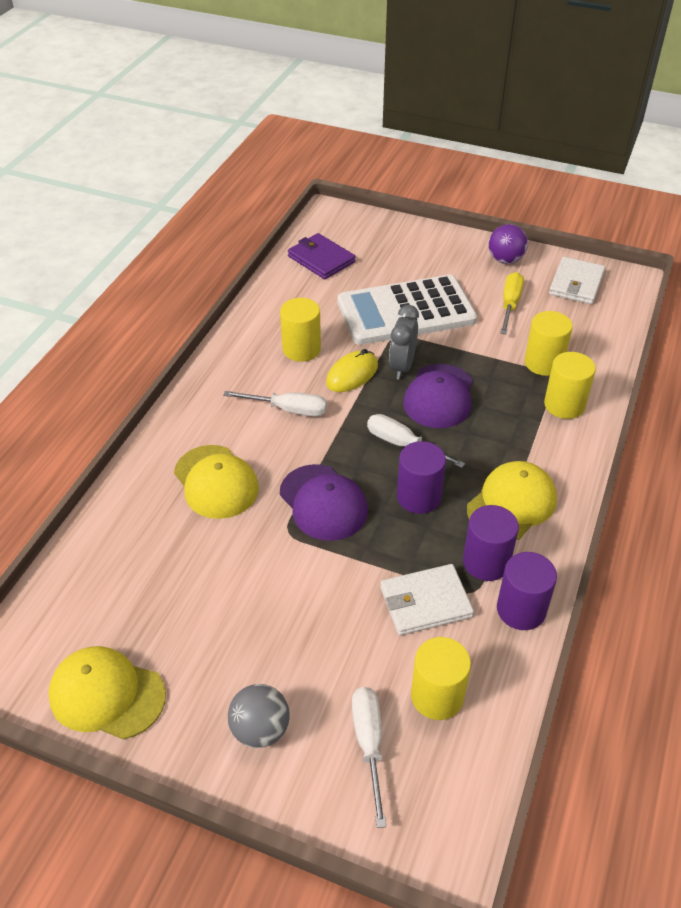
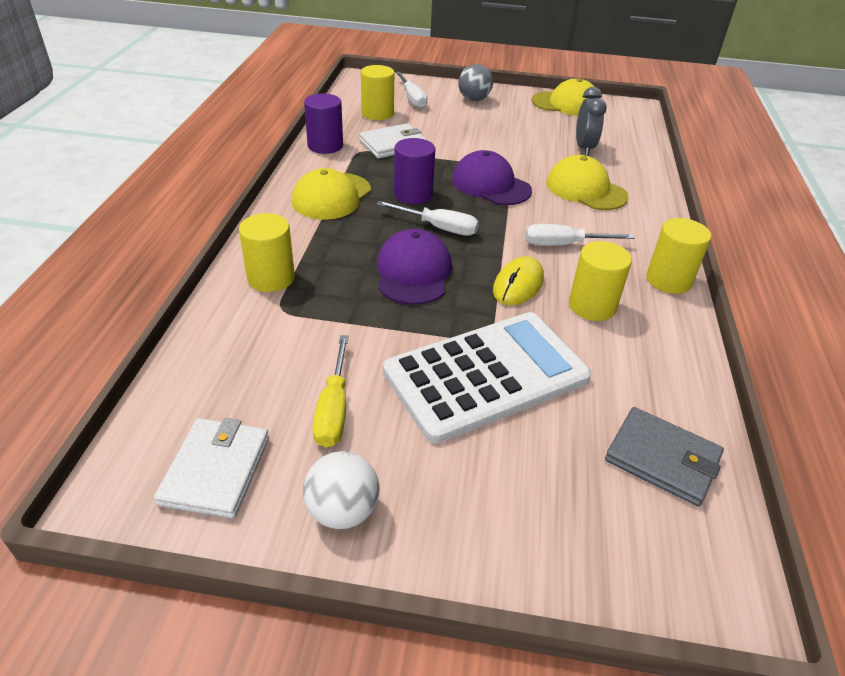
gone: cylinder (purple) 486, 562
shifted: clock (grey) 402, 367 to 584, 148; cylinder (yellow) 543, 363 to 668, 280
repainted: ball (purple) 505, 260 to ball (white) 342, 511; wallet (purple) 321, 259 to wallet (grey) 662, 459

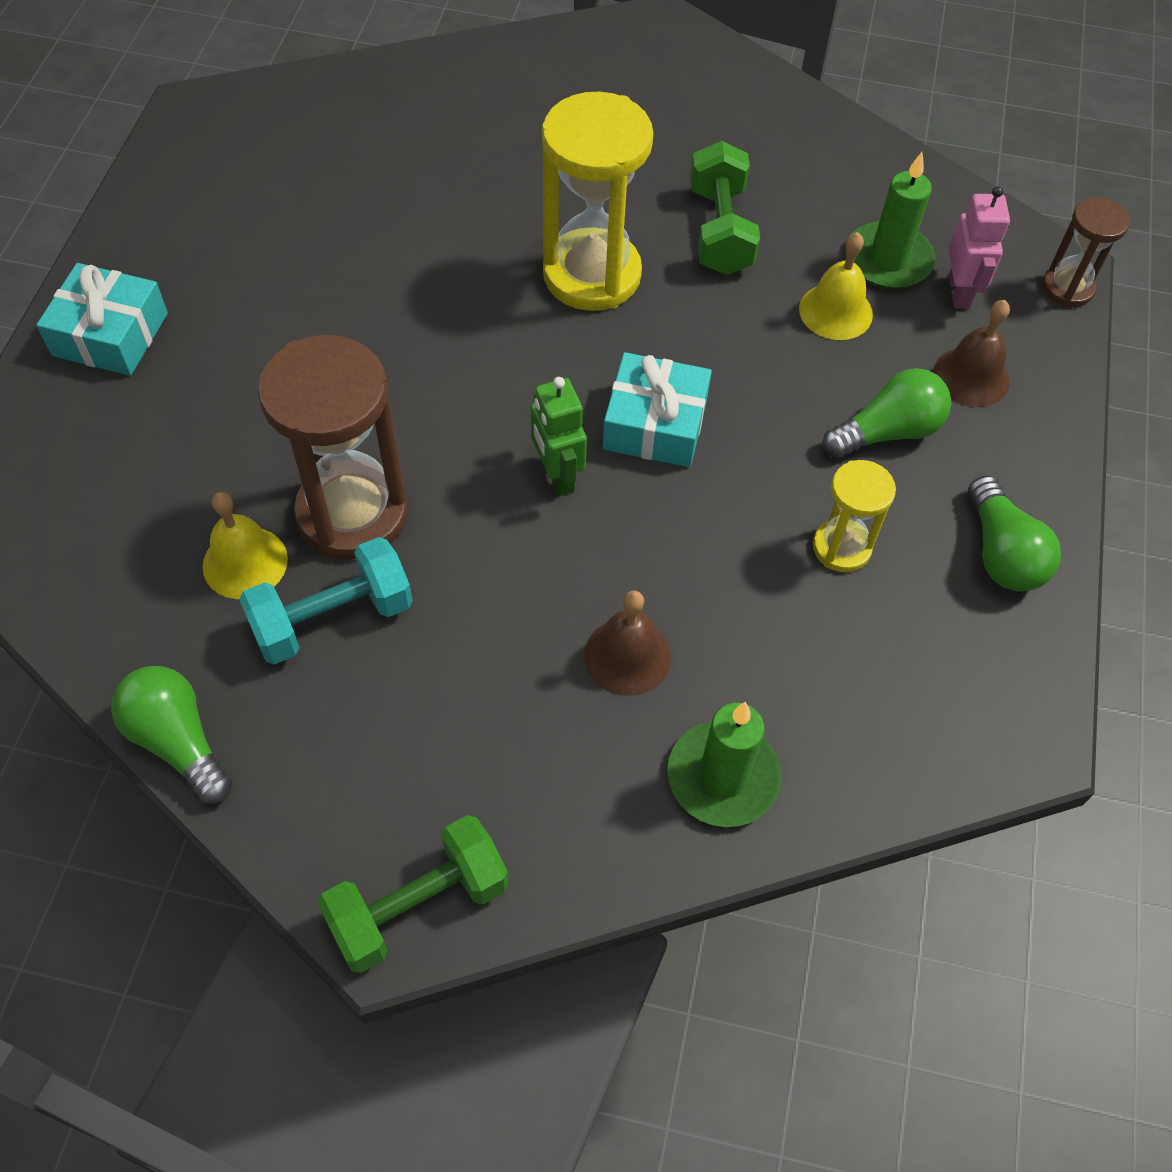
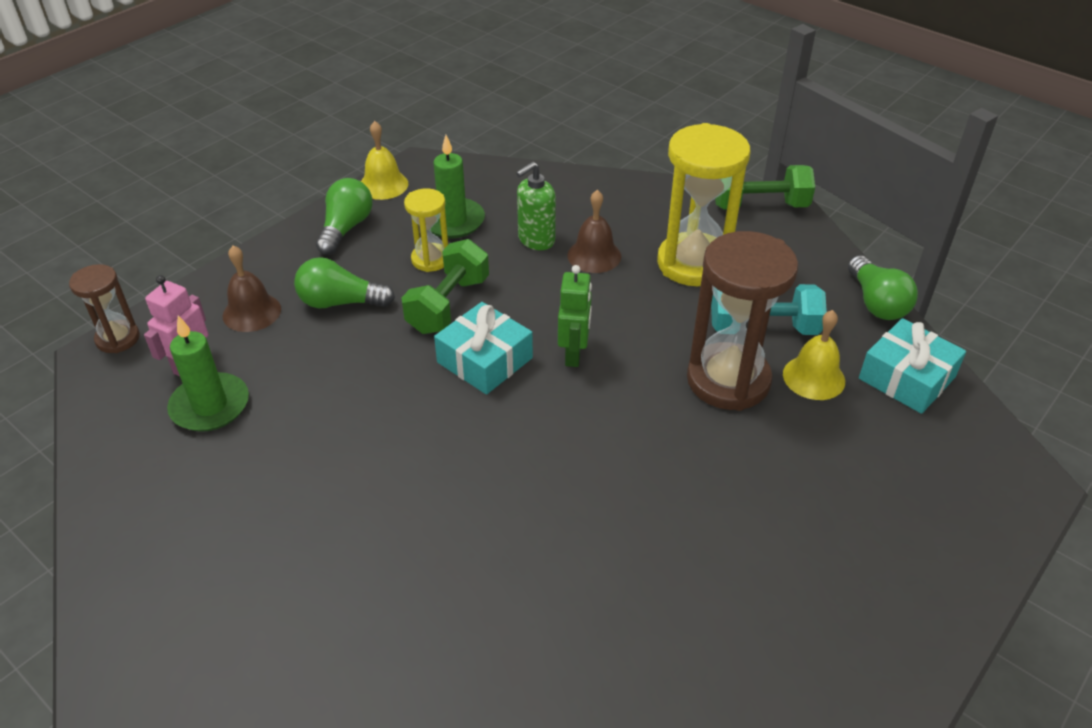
new: soap dispenser (green) 536, 240
shifted: bell (yellow) 835, 311 to 383, 185; dumbbell (green) 720, 231 to 448, 305; candle (green) 723, 777 to 453, 221; hourglass (yellow) 592, 275 to 693, 263; gift (turquoise) 110, 334 to 906, 378

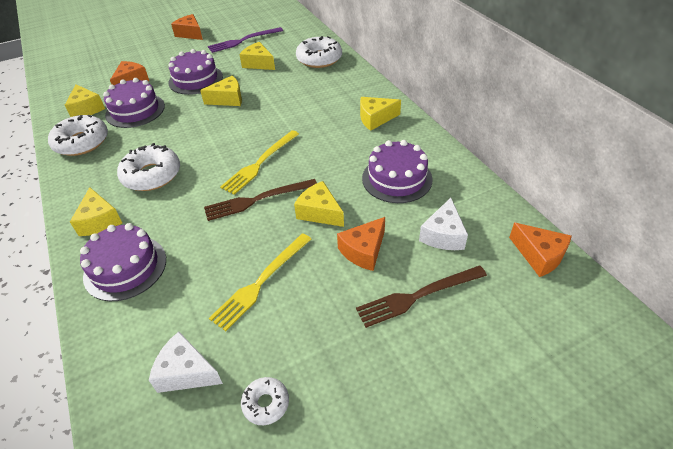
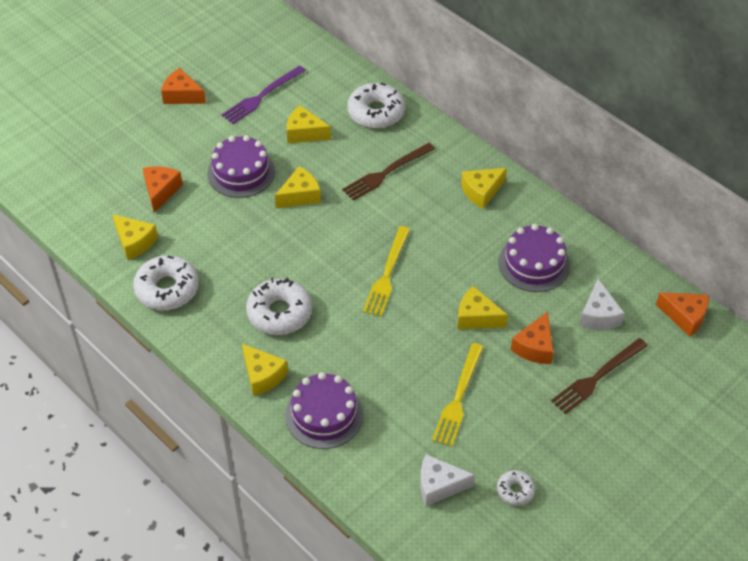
gone: cake (purple) 135, 110
shifted: fork (brown) 257, 200 to 386, 173

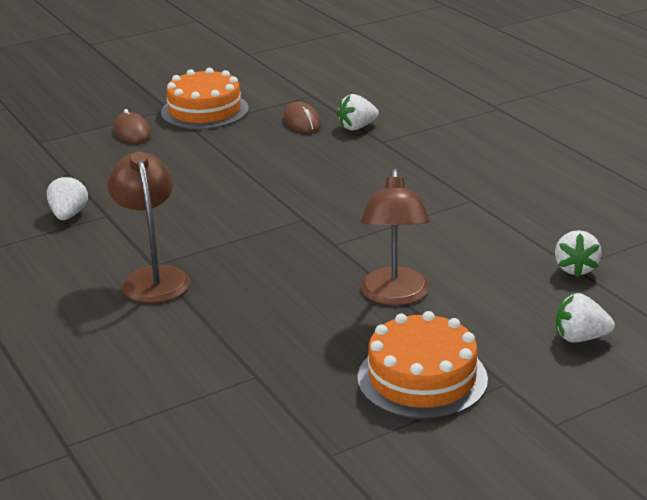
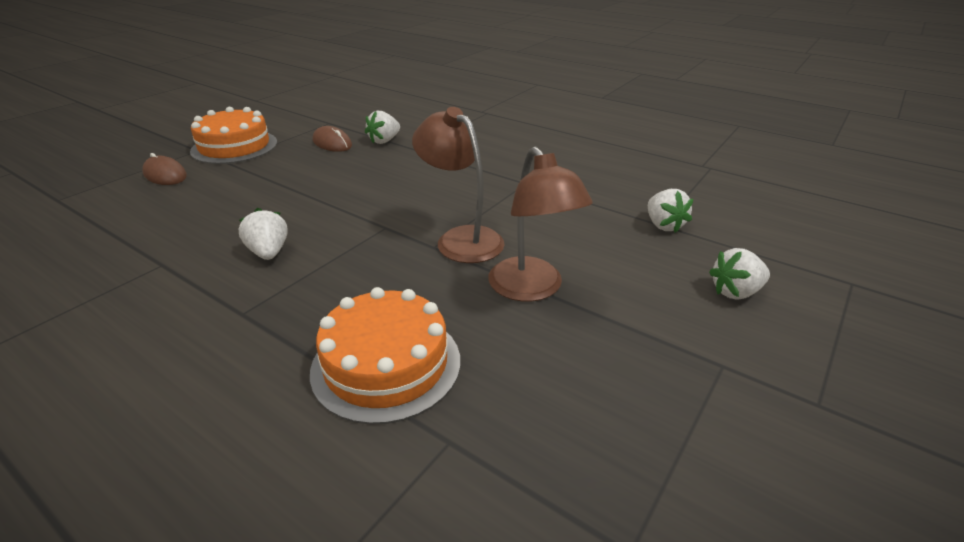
shifted: strawberry (white) 69, 215 to 269, 252; cake (orange) 422, 378 to 386, 364; lamp (brown) 153, 277 to 461, 238

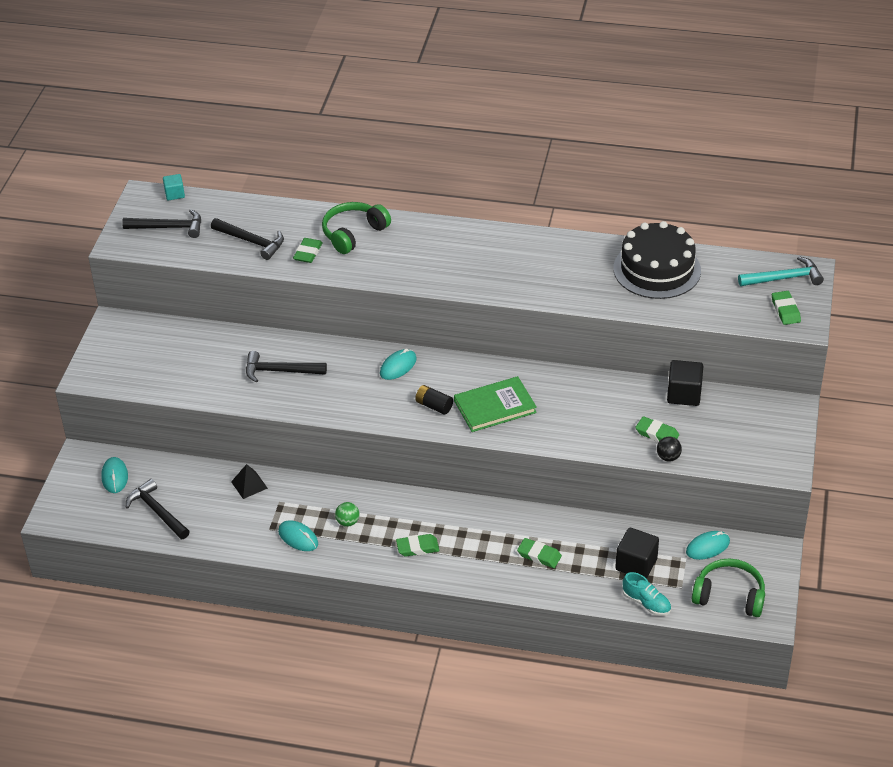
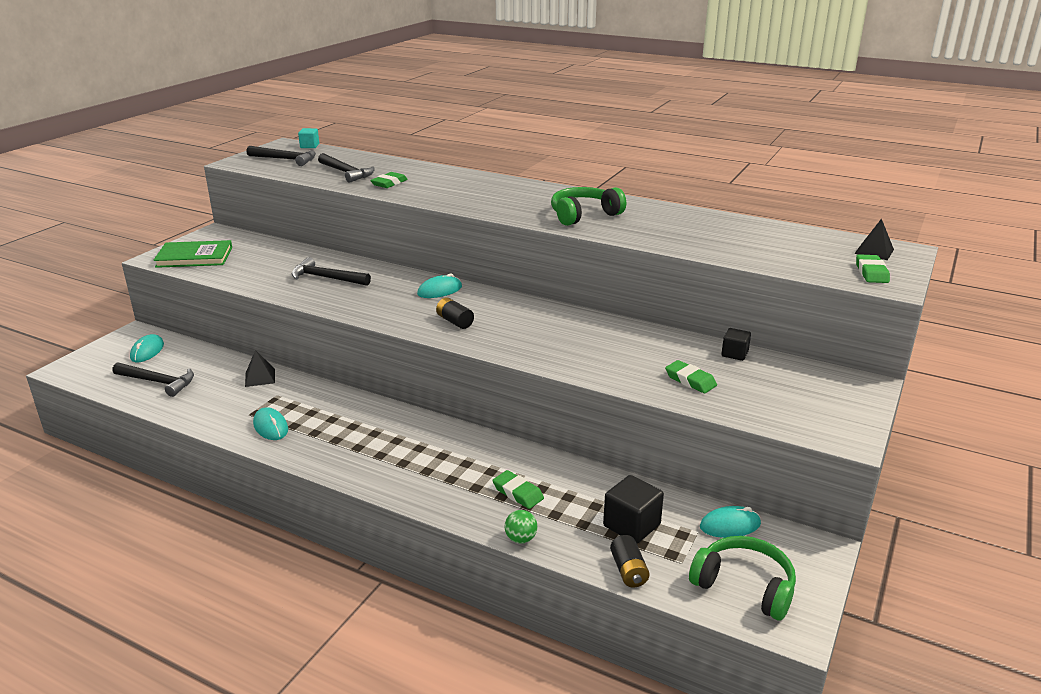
gone: eraser (green) 417, 547; cake (black) 657, 269; ball (black) 668, 457
shifted: book (green) 495, 407 to 194, 257; ball (green) 347, 522 to 520, 539; headphones (green) 353, 233 to 584, 215
swapped: shoe (turquoise) 646, 603 to battery (black) 628, 571; hammer (turquoise) 784, 278 to pyramid (black) 874, 251
rotated: hammer (black) 157, 512 = 158, 382 135 degrees clockwise
scaled: cube (black) 684, 394 = 734, 354 x0.60

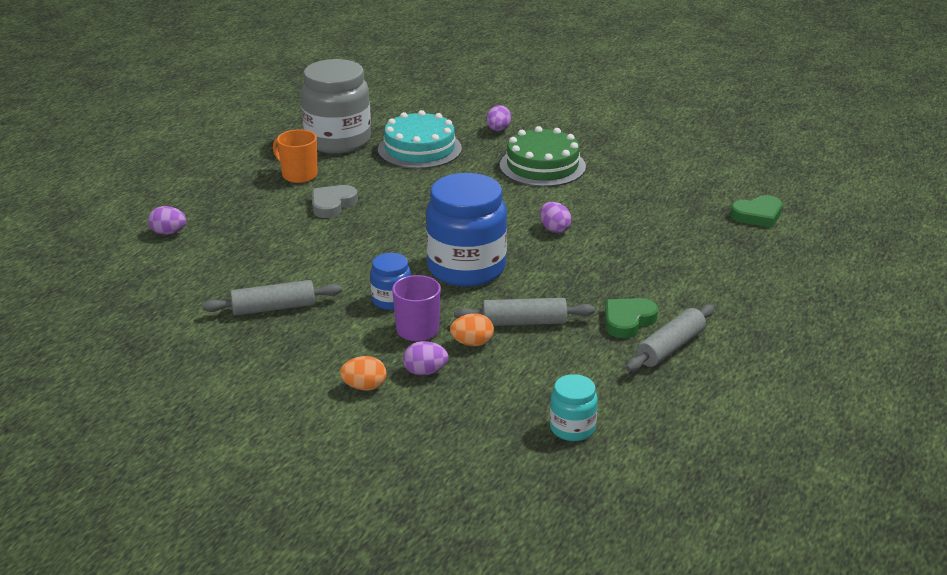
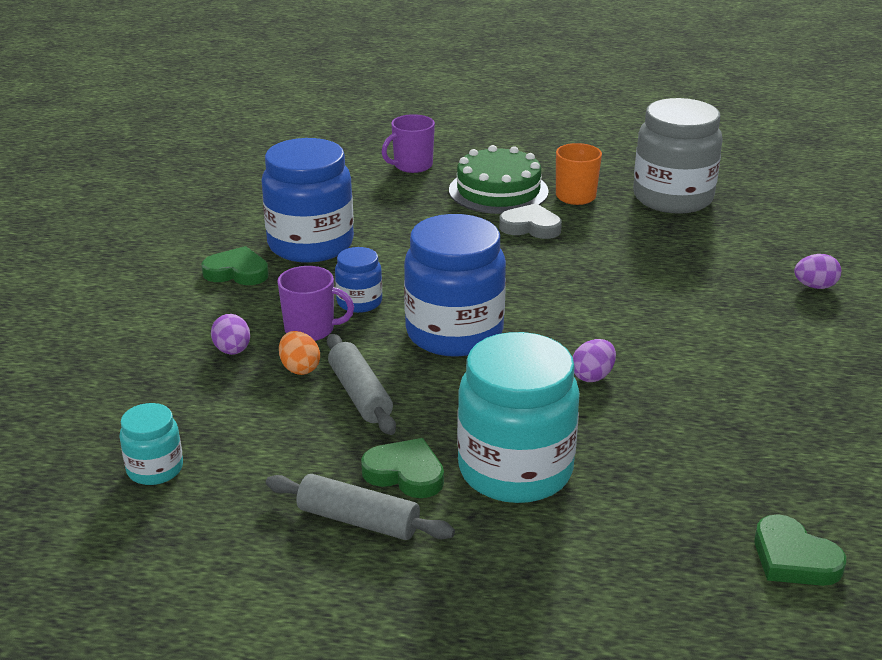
gone: egg (orange) 364, 387; cake (turquoise) 419, 149
new: heart (green) 237, 272; jar (turquoise) 515, 470
shifted: cake (green) 542, 166 to 498, 191
swapped: rolling pin (grey) 273, 308 to jar (blue) 310, 244; egg (purple) 168, 233 to mug (purple) 412, 166

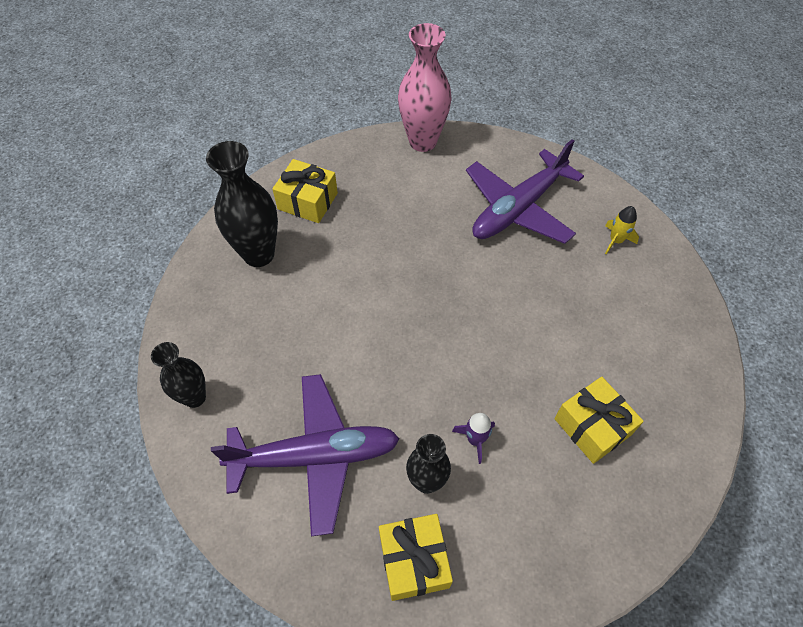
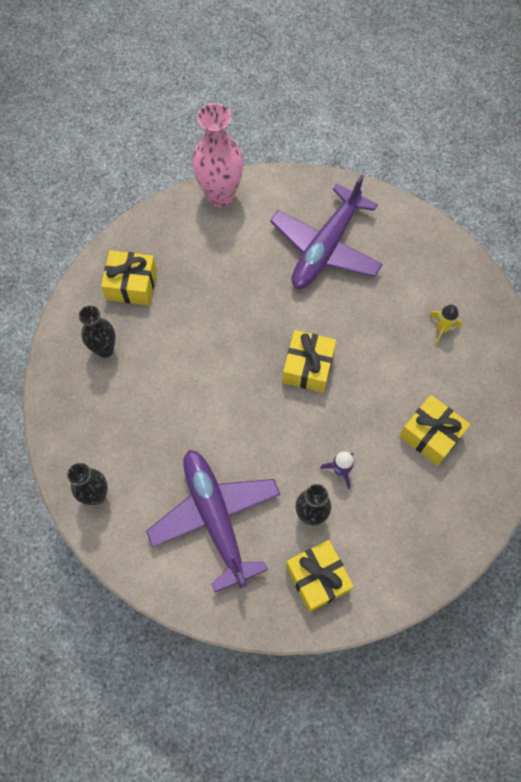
new: gift (yellow) 308, 367
shifted: rocket (yellow) 616, 240 to 442, 328
rotated: plane (purple) 315, 456 = 215, 517 90 degrees counterclockwise
scaled: vase (black) 259, 254 = 105, 349 x0.61

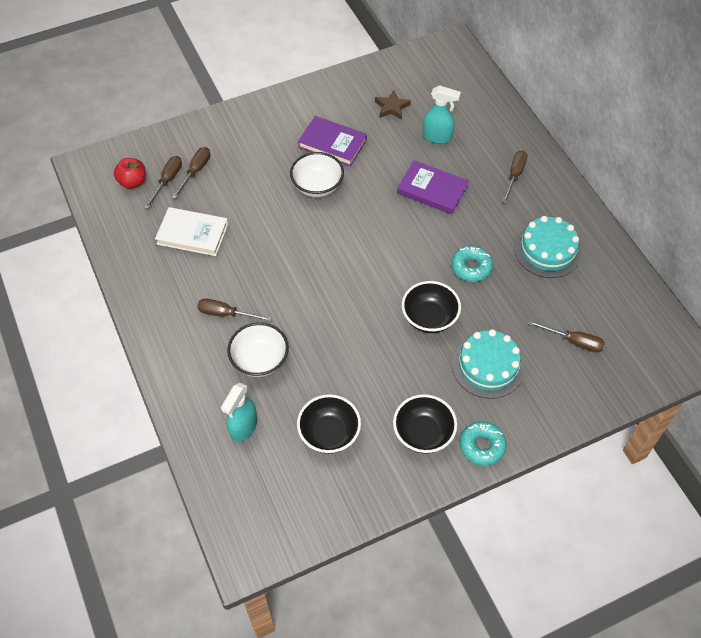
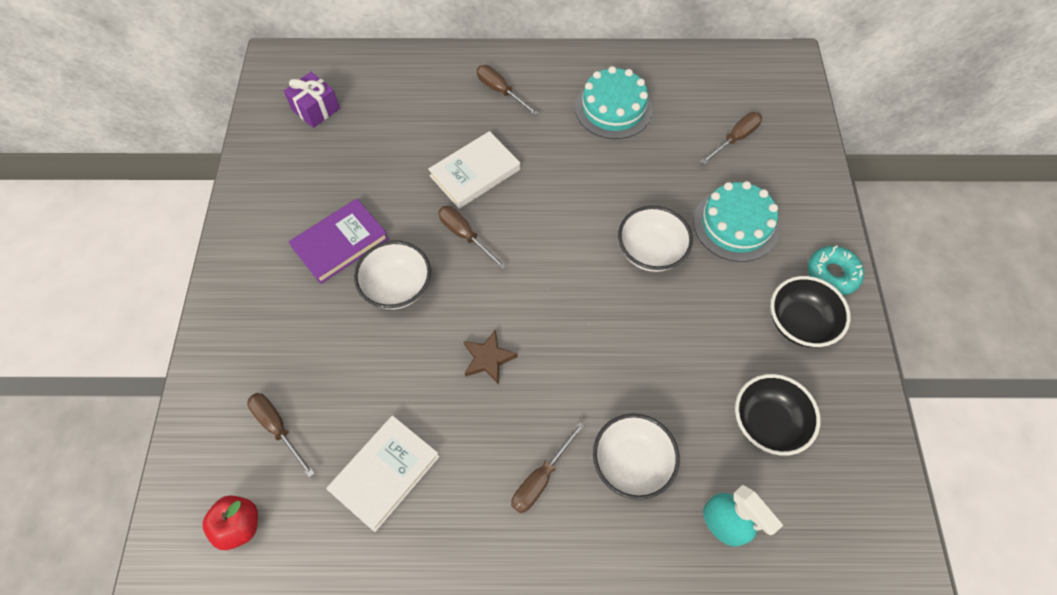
gone: spray bottle (turquoise) 437, 137; donut (turquoise) 471, 267
new: gift (purple) 316, 109
shifted: screwdriver (brown) 167, 181 to 465, 235; star (brown) 392, 107 to 488, 359
repainted: book (purple) 432, 190 to book (white) 475, 172; bowl (black) 429, 318 to bowl (white) 650, 252

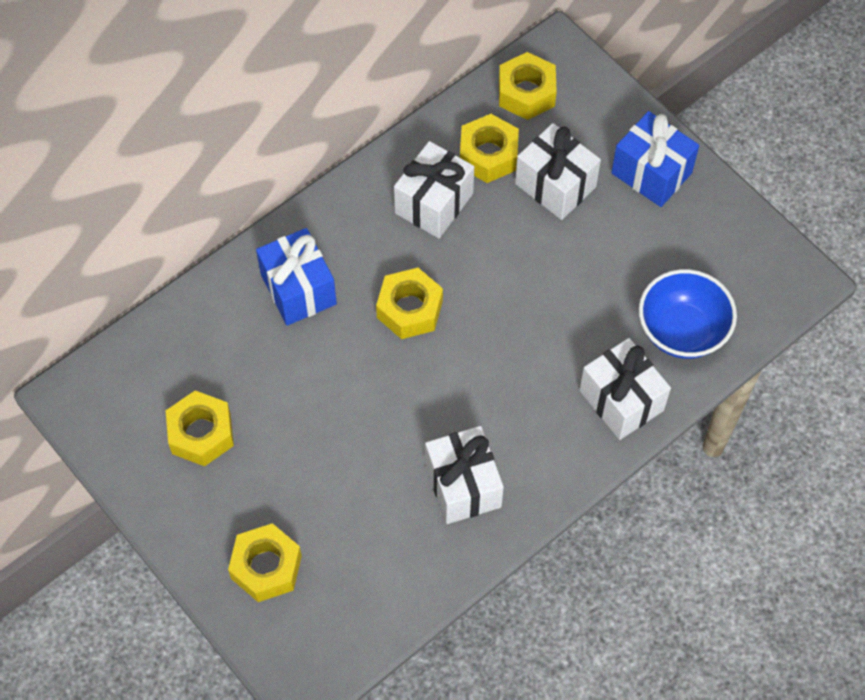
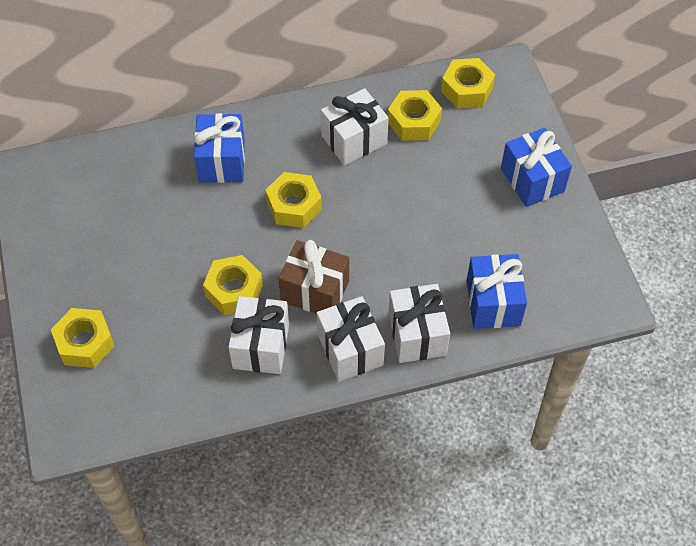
new: gift (brown) 315, 291
shifted: nut (yellow) 201, 433 to 234, 290; gift (white) 555, 185 to 350, 350
swapped: bowl (blue) 682, 331 to gift (blue) 493, 303

